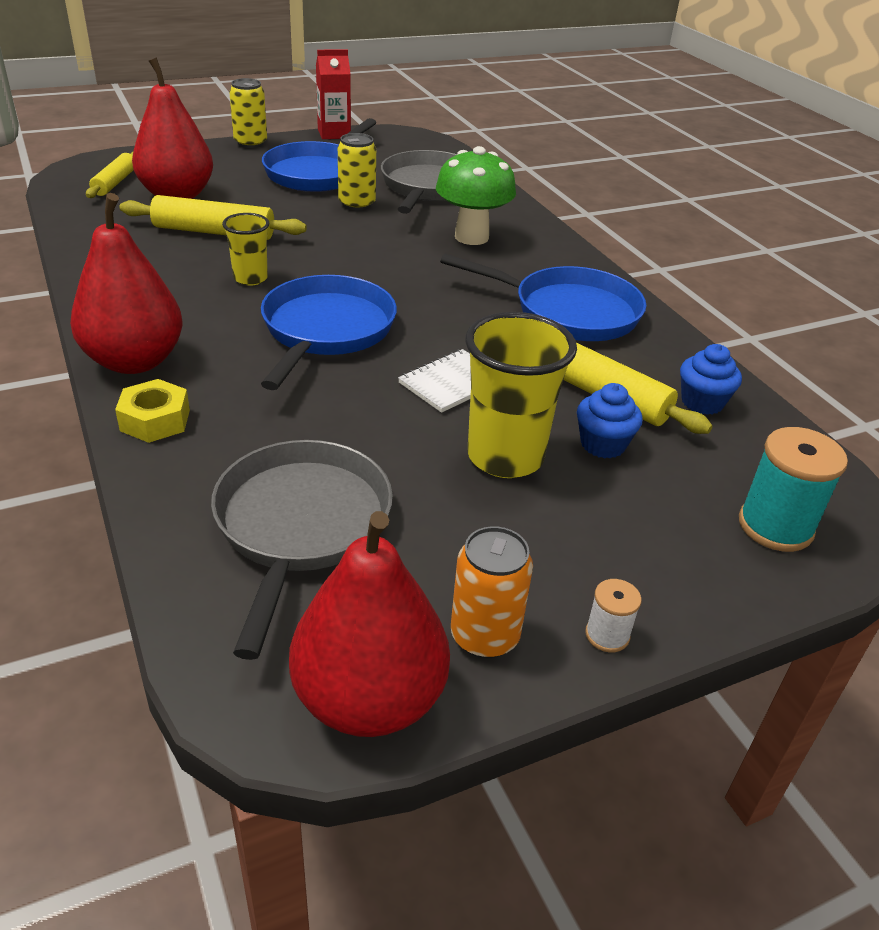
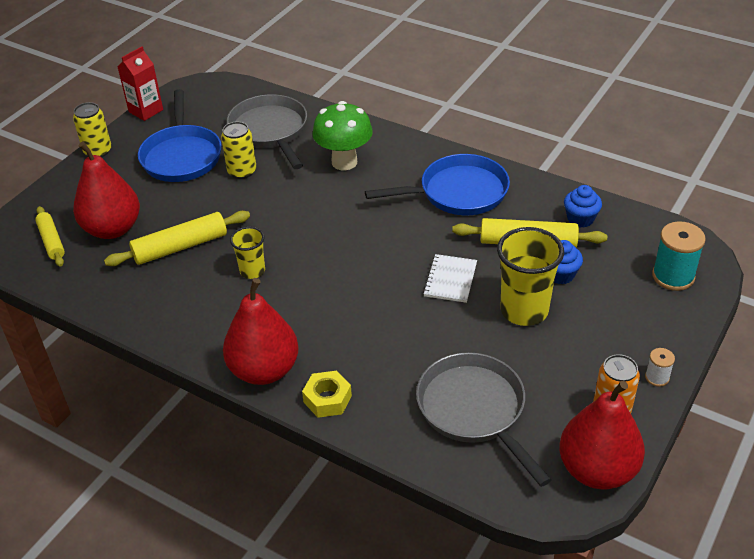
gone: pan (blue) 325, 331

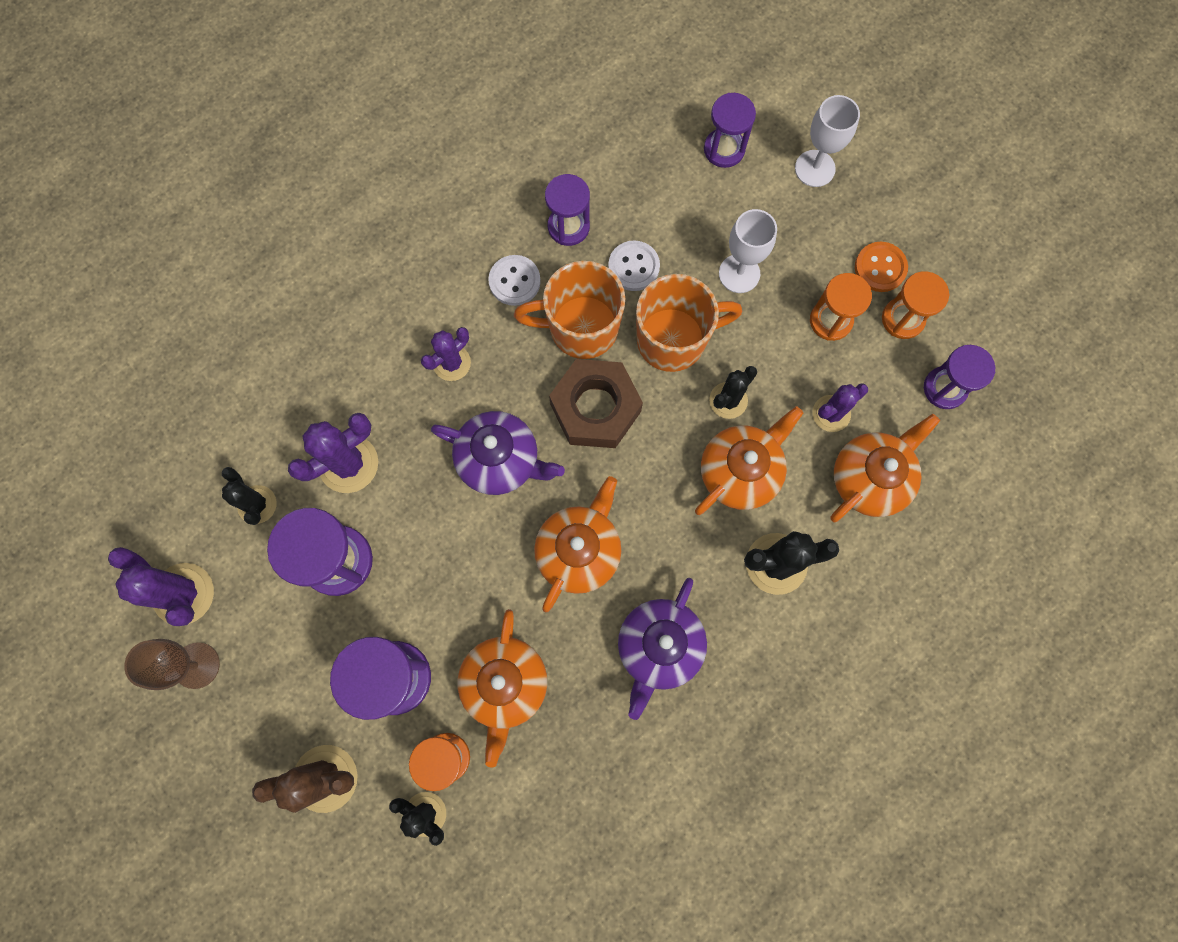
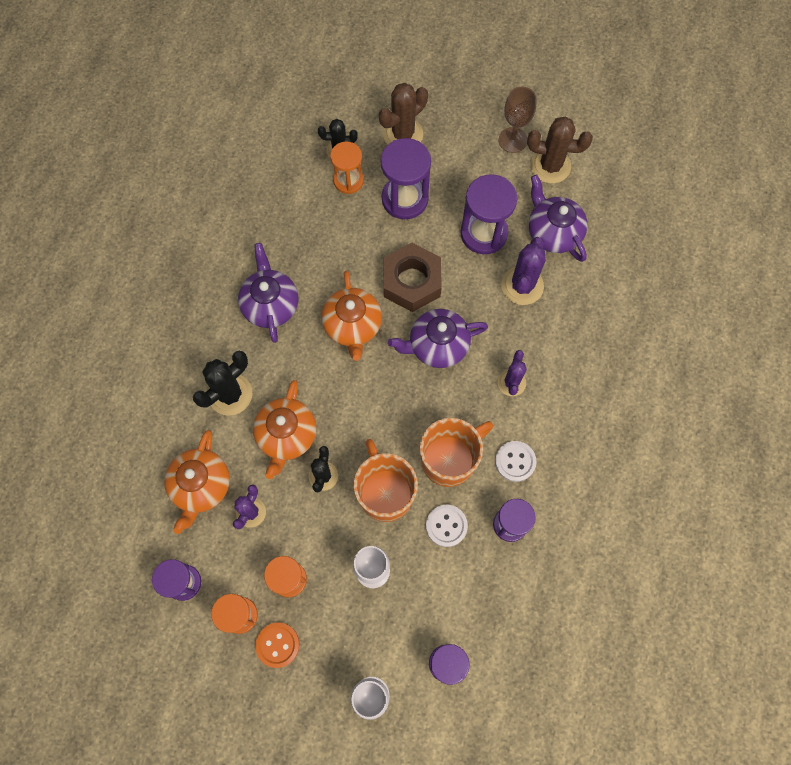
gone: teapot (orange) 504, 685
shifted: nut (brown) 595, 408 to 411, 282
swapped: cactus (black) 257, 504 to teapot (purple) 553, 232
repainted: cactus (purple) 183, 594 to cactus (brown) 550, 166
rotated: mug (orange) 673, 339 = 385, 493 120 degrees clockwise

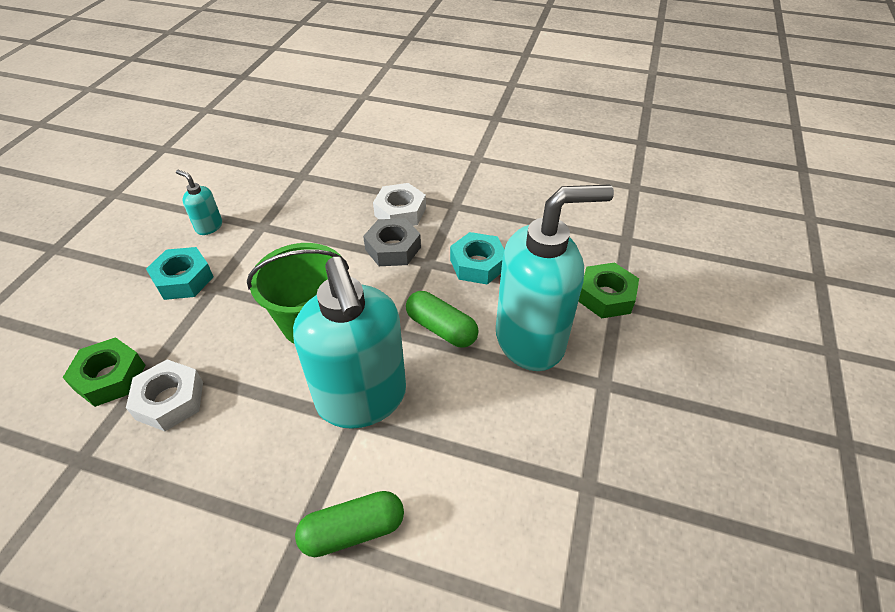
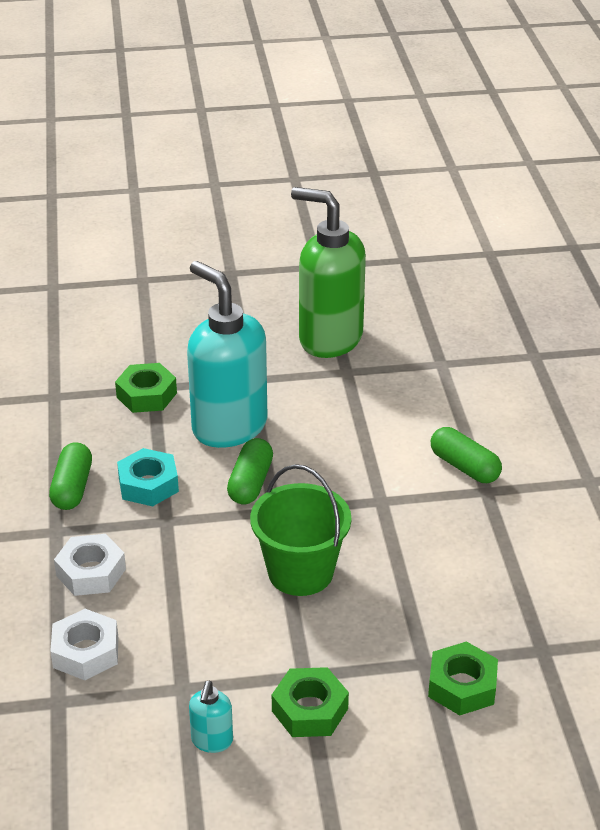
gone: soap dispenser (turquoise) 362, 399; nut (grey) 393, 248
new: capsule (green) 72, 488; soap dispenser (green) 329, 339
shifted: nut (white) 170, 400 to 86, 652
repainted: nut (turquoise) 183, 279 to nut (green) 310, 710

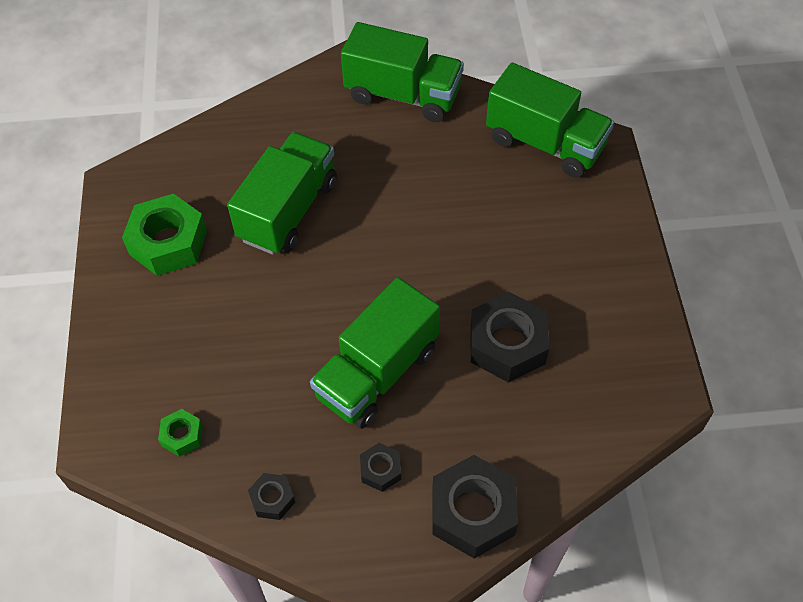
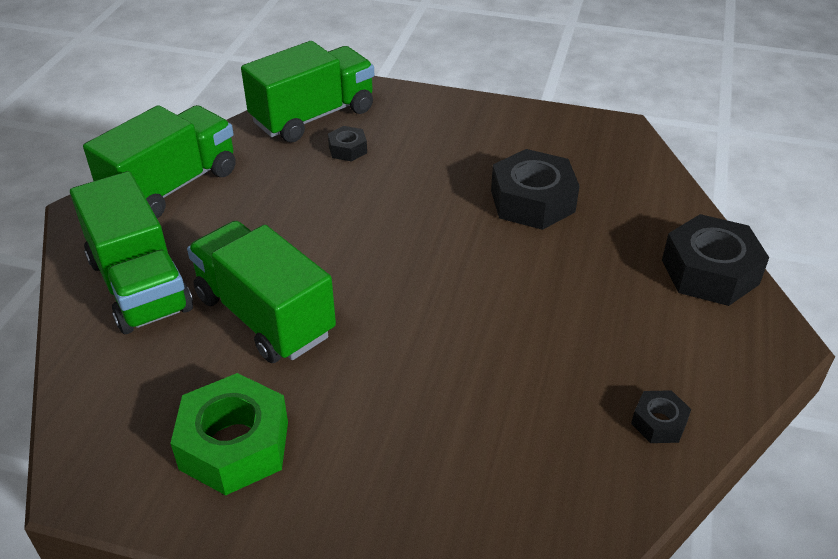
gone: nut (green) 182, 435
shifted: truck (green) 377, 373 to 139, 285; nut (black) 380, 470 to 348, 149

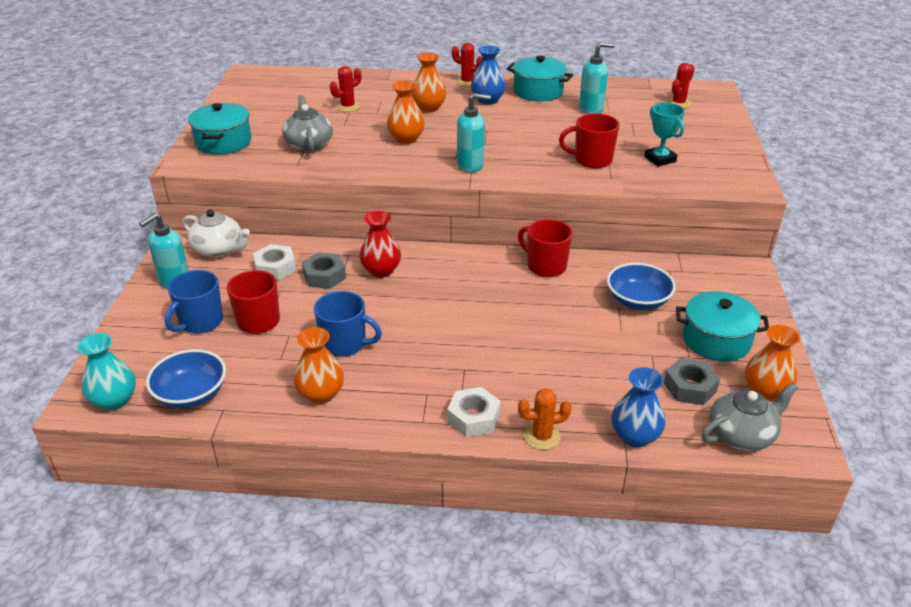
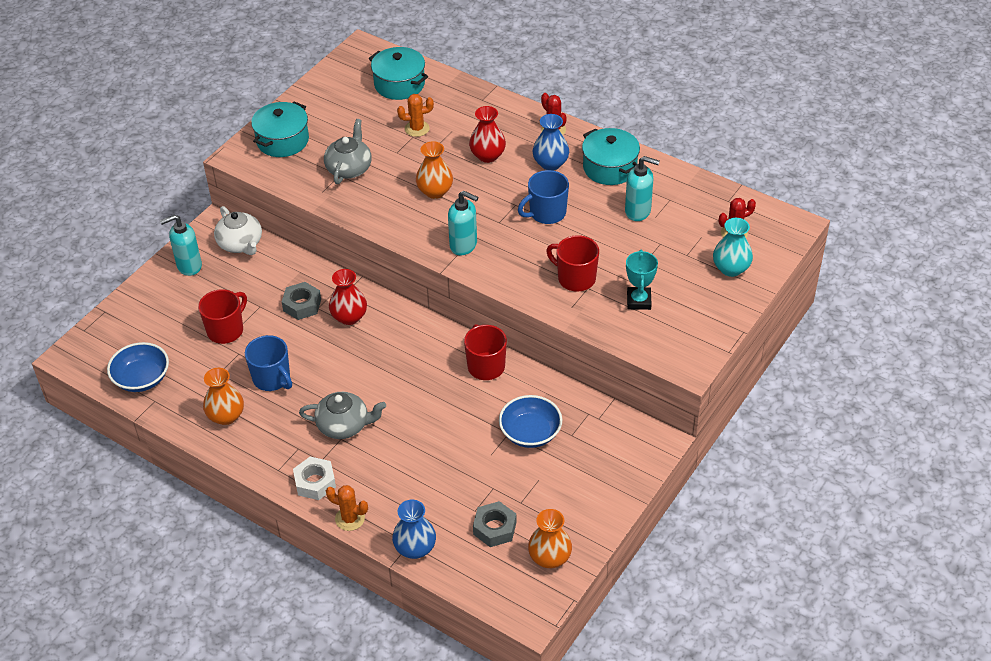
gone: nut (white) 275, 268
shifted: teapot (grey) 742, 434 to 344, 425; pot (turquoise) 716, 340 to 399, 84; mug (blue) 200, 322 to 546, 213; vase (turquoise) 114, 400 to 731, 268
repainted: cactus (red) 348, 107 to cactus (orange) 417, 128; vase (orange) 429, 108 to vase (red) 487, 156

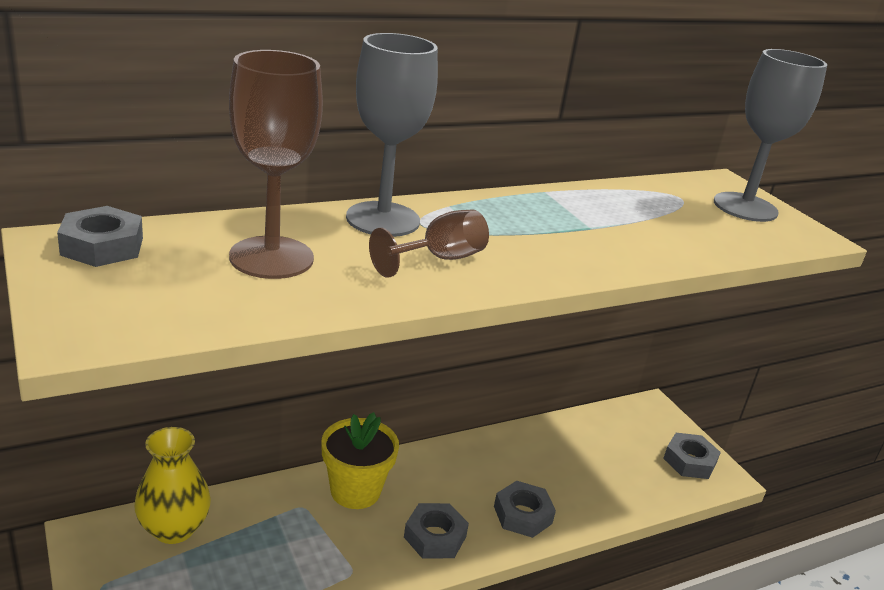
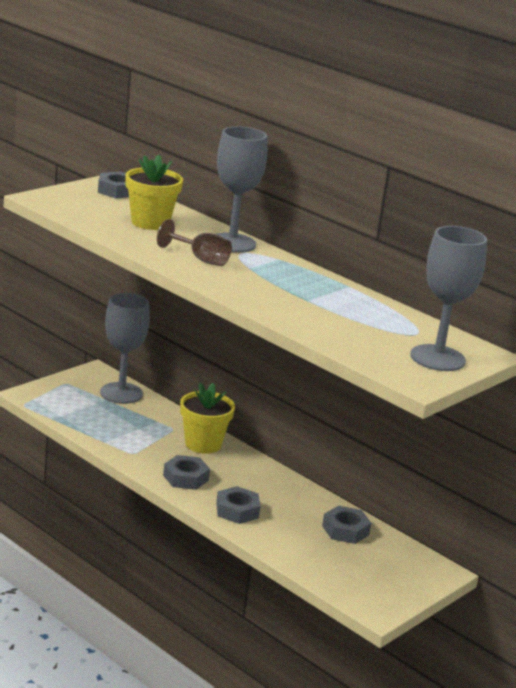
shifted: nut (grey) 689, 461 to 345, 530
swapped: vase (yellow) 174, 529 to goblet (grey) 121, 393; goblet (brown) 271, 258 to flower pot (yellow) 150, 222

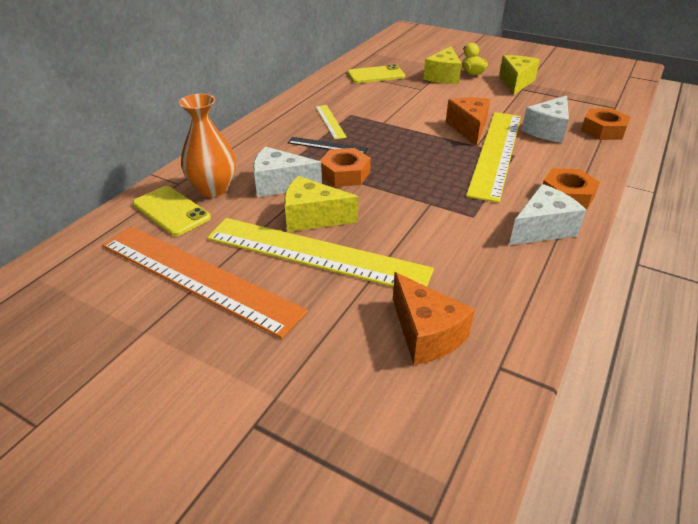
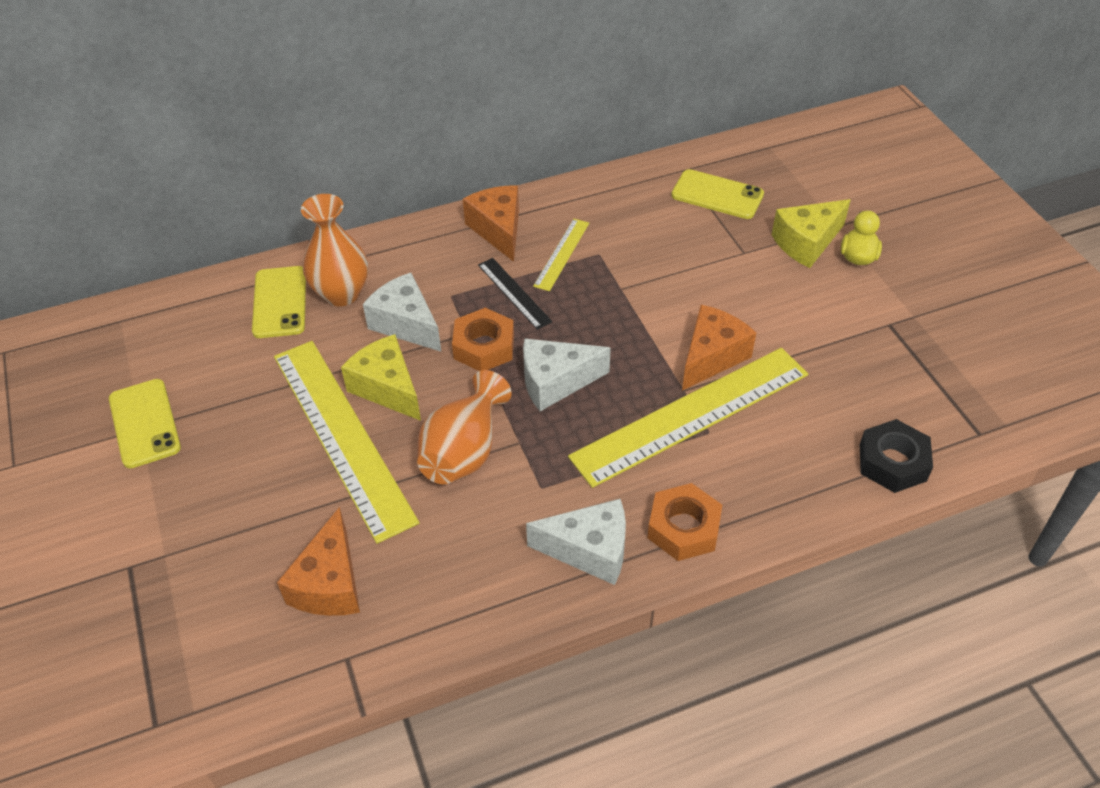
gone: ruler (orange) 198, 277; cheese (yellow) 516, 82
new: phone (yellow) 145, 423; vase (orange) 464, 451; cheese (orange) 498, 230
shifted: cheese (white) 547, 130 to 555, 382
repainted: nut (orange) 603, 130 to nut (black) 892, 462

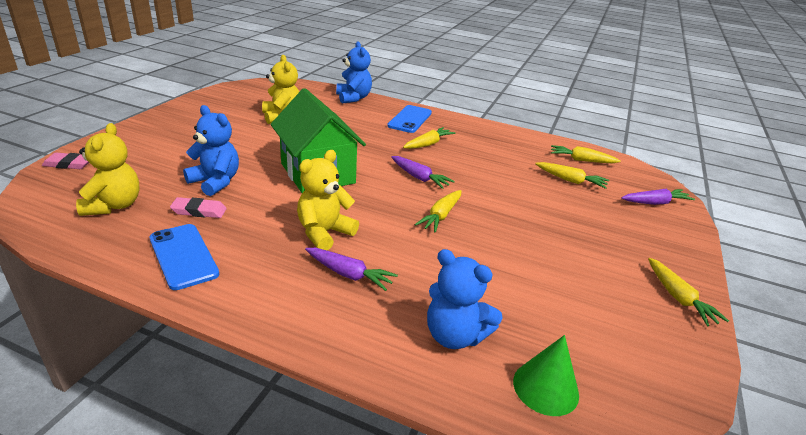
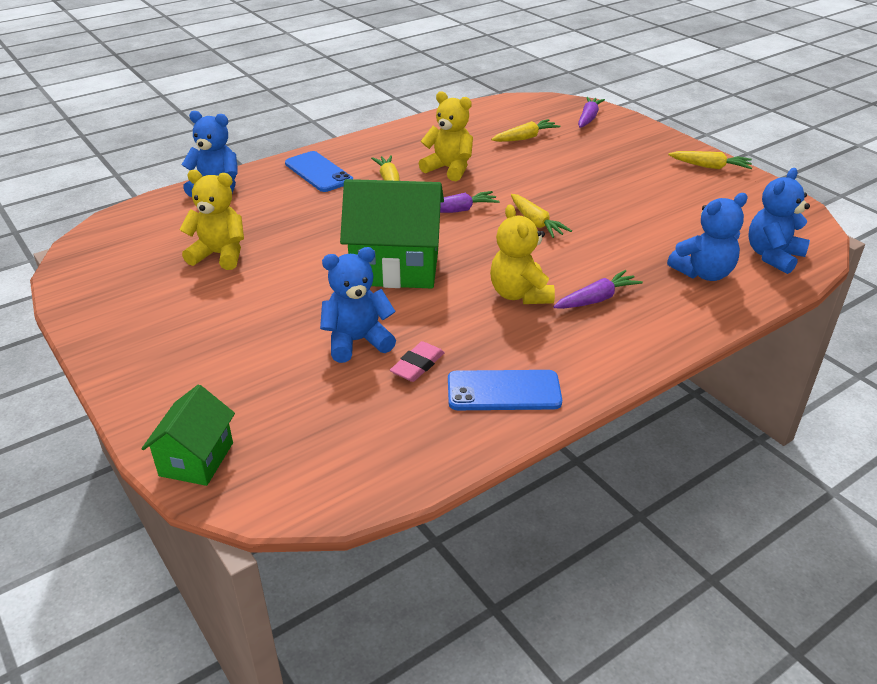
gone: carrot (yellow) 581, 160
shifted: teddy bear (yellow) 114, 205 to 449, 169
swapped: eraser (pink) 69, 164 to house (green) 196, 459; cone (green) 545, 387 to teddy bear (blue) 773, 256

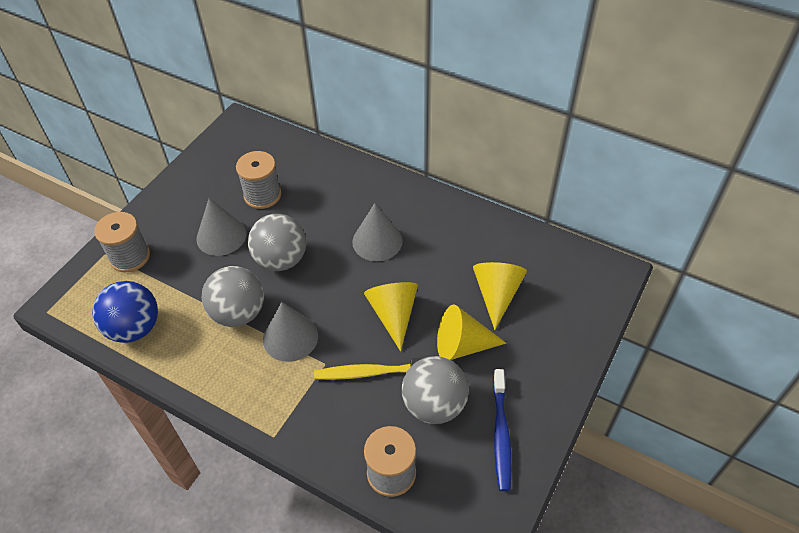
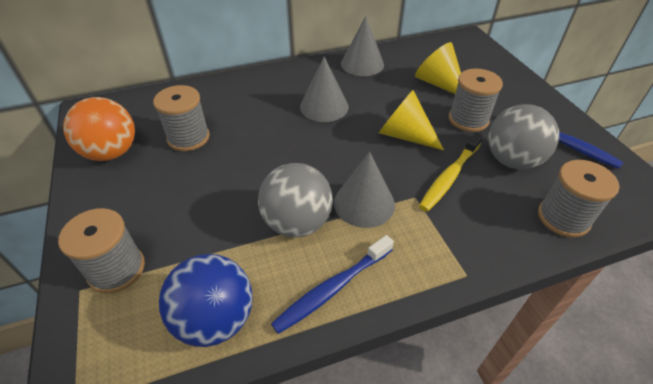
gone: ball (grey) 281, 260
new: ball (orange) 112, 152; toothbrush (blue) 332, 288
shifted: cone (grey) 221, 236 to 362, 64
swapped: cone (yellow) 462, 345 to spool (grey) 468, 119

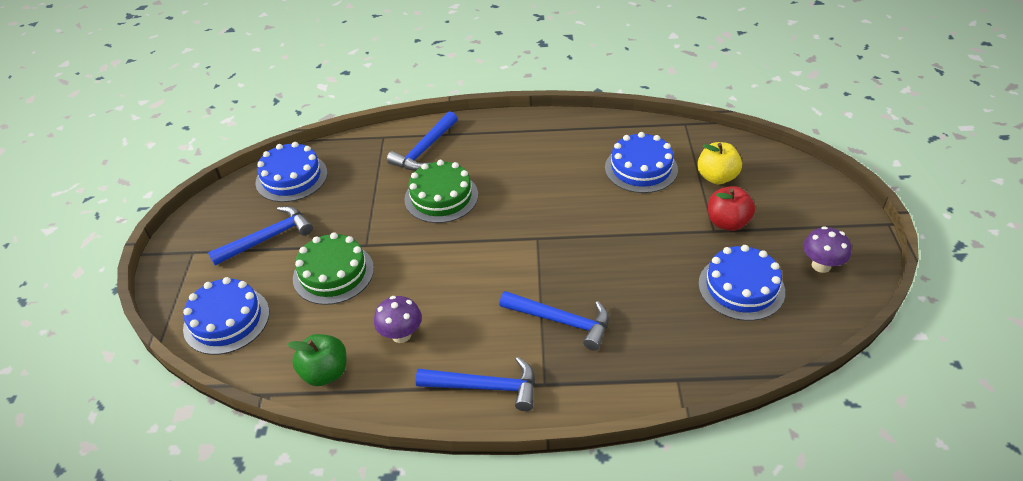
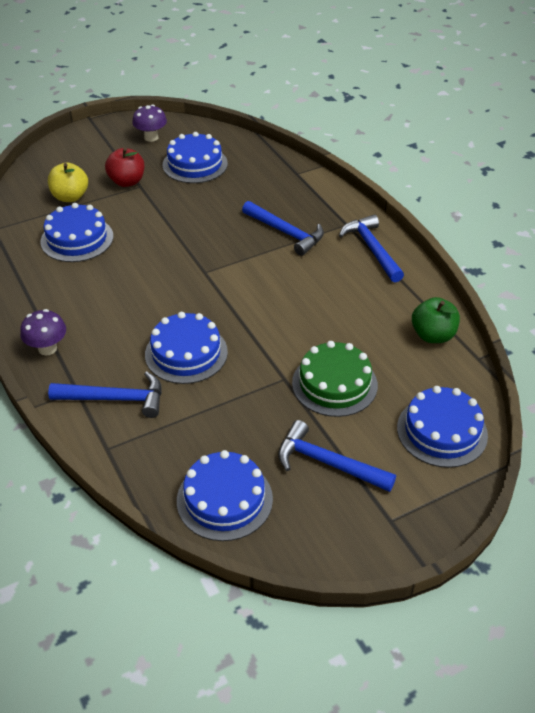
shifted: mushroom (purple) 401, 335 to 47, 348
repainted: cake (green) 441, 197 to cake (blue) 186, 353
rotated: hammer (blue) 561, 321 = 286, 233 135 degrees clockwise

